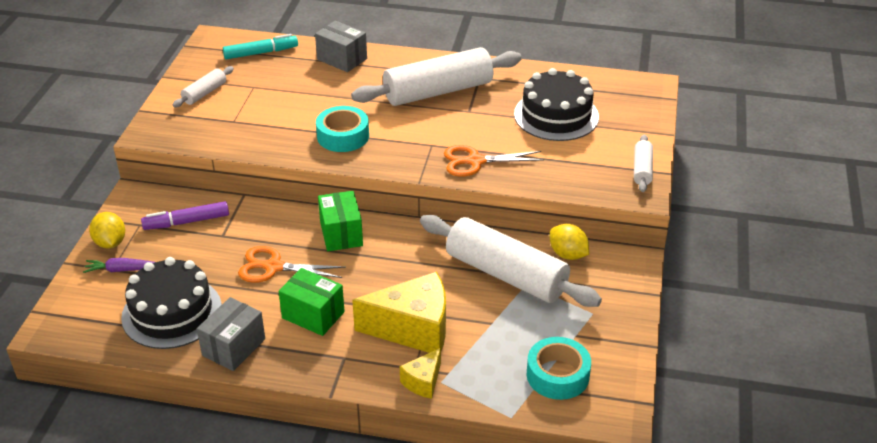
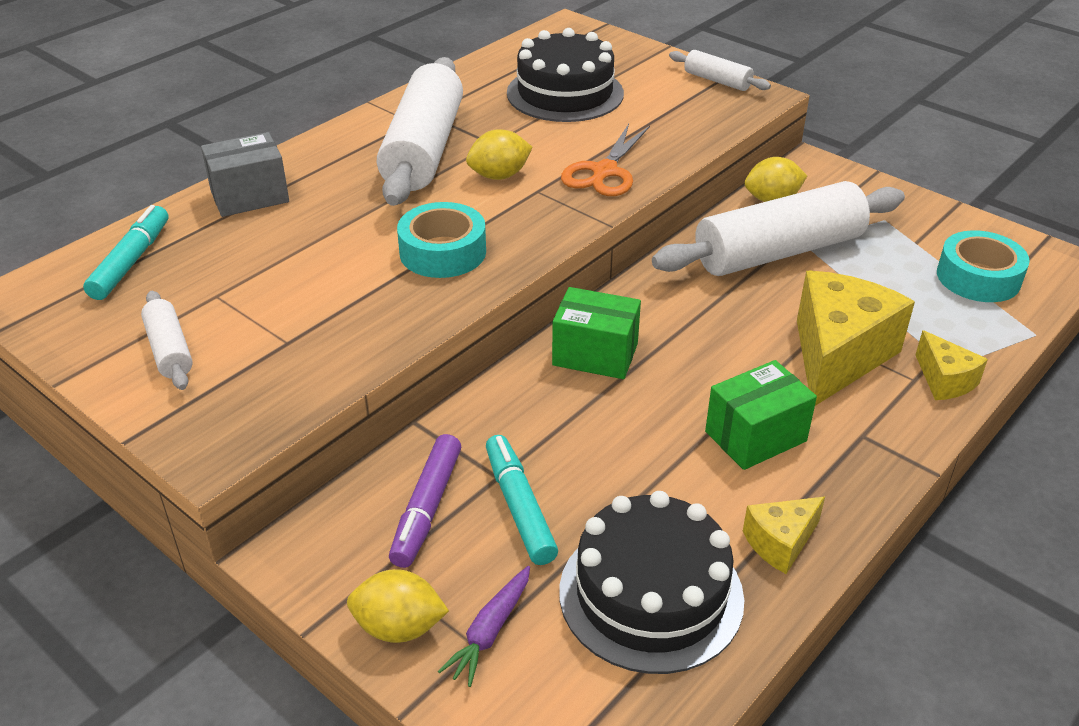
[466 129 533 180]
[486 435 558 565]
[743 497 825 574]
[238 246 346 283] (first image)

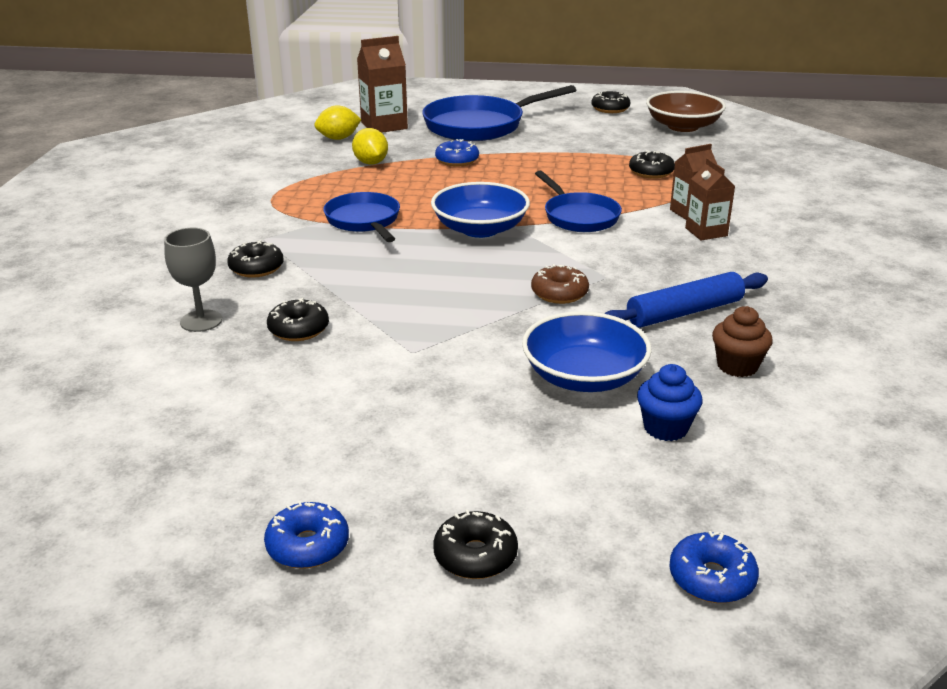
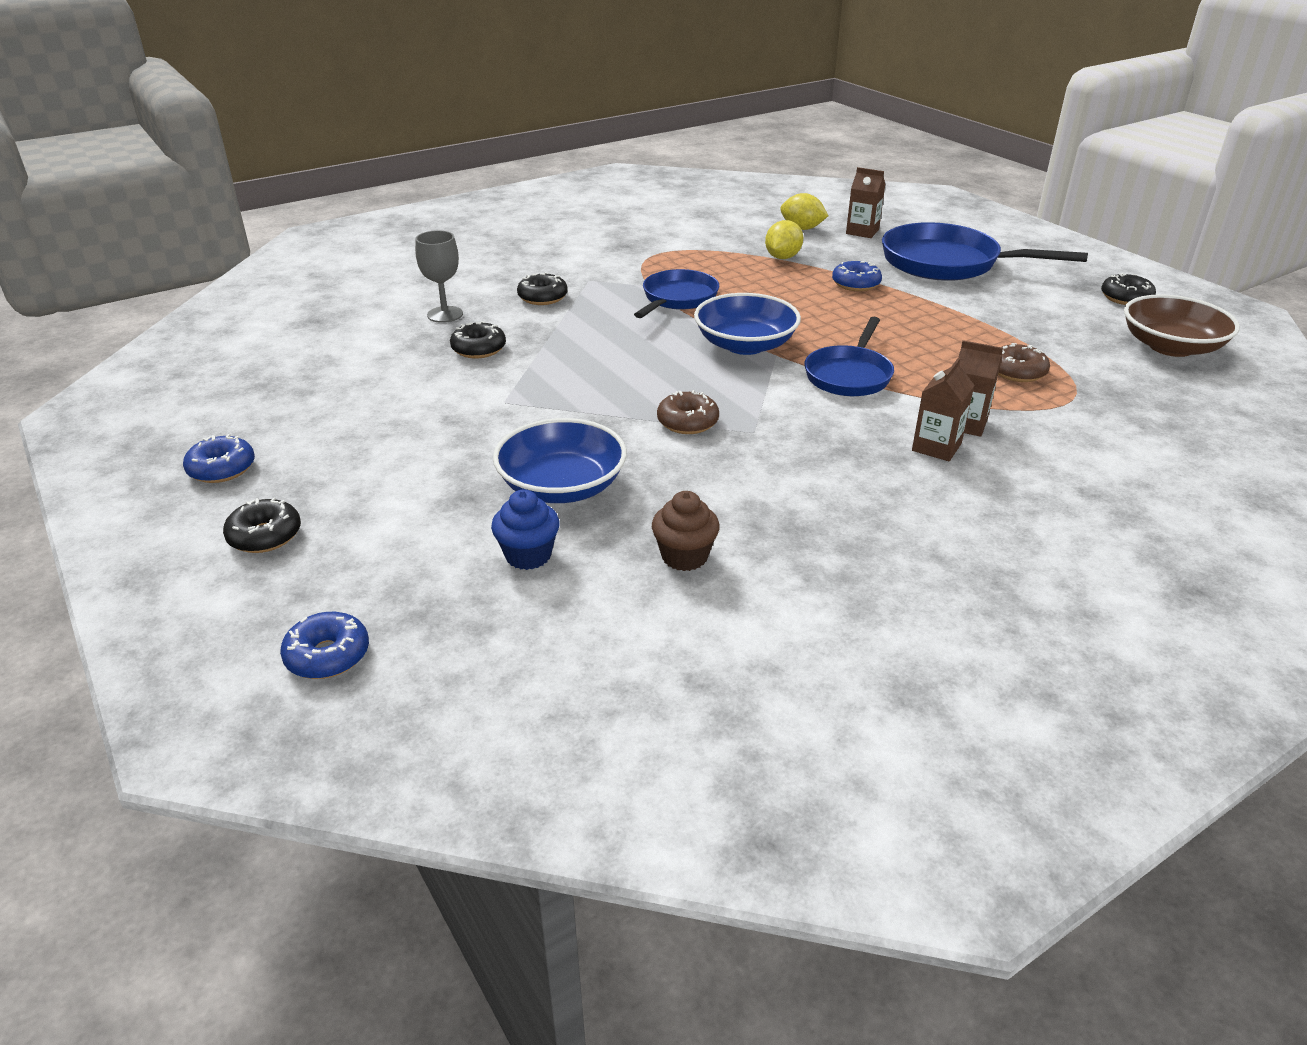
[846 167 886 238]
[998 343 1050 382]
[604 272 768 328] (first image)

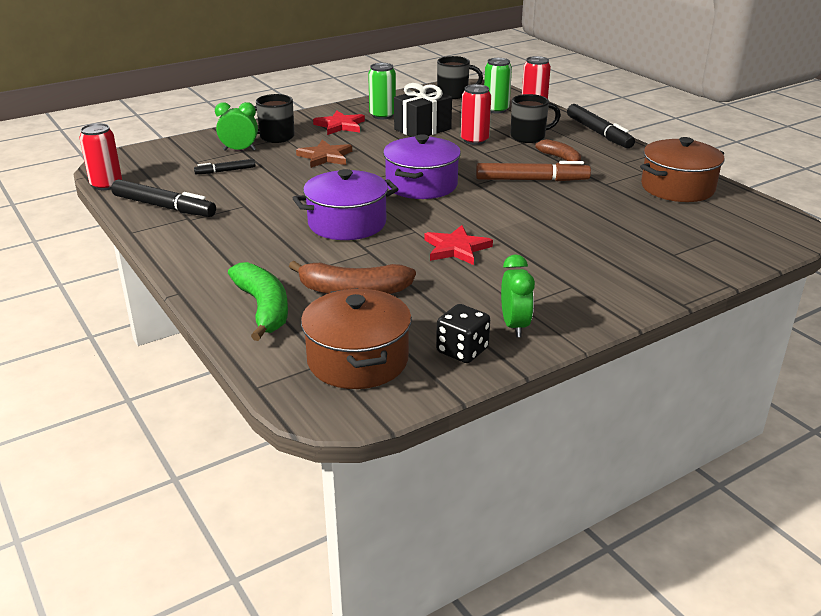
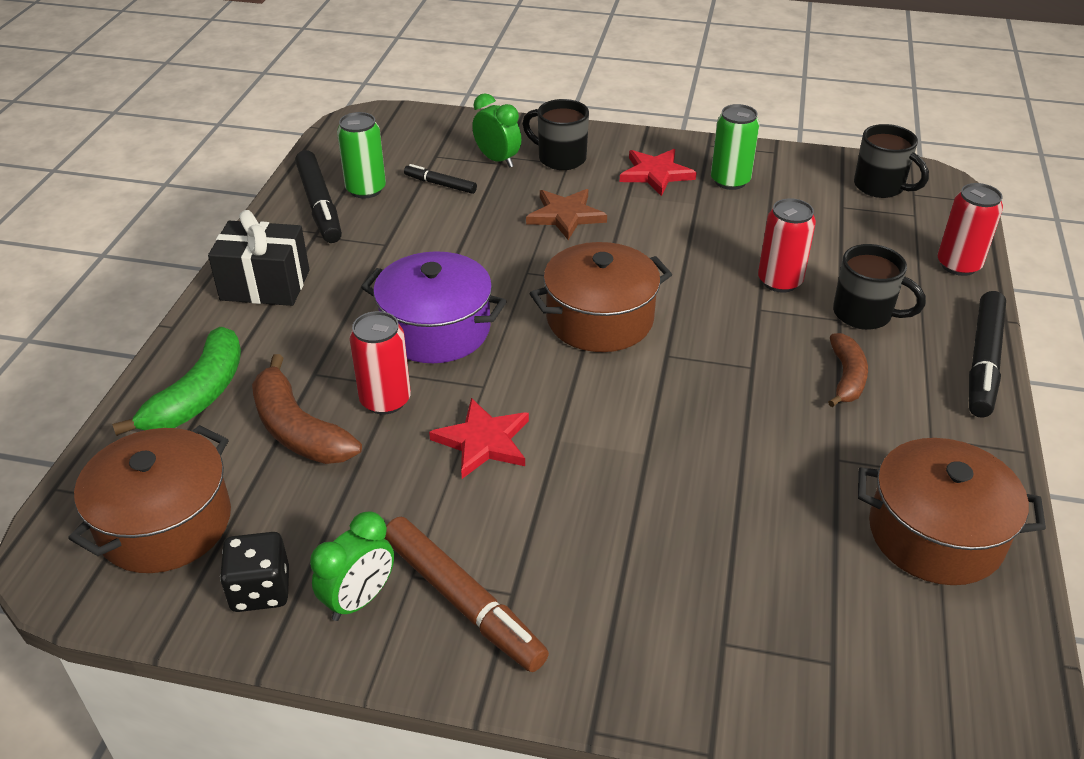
[208 210 310 306]
[337 112 386 198]
[349 311 411 415]
[384 517 549 672]
[530 242 672 352]

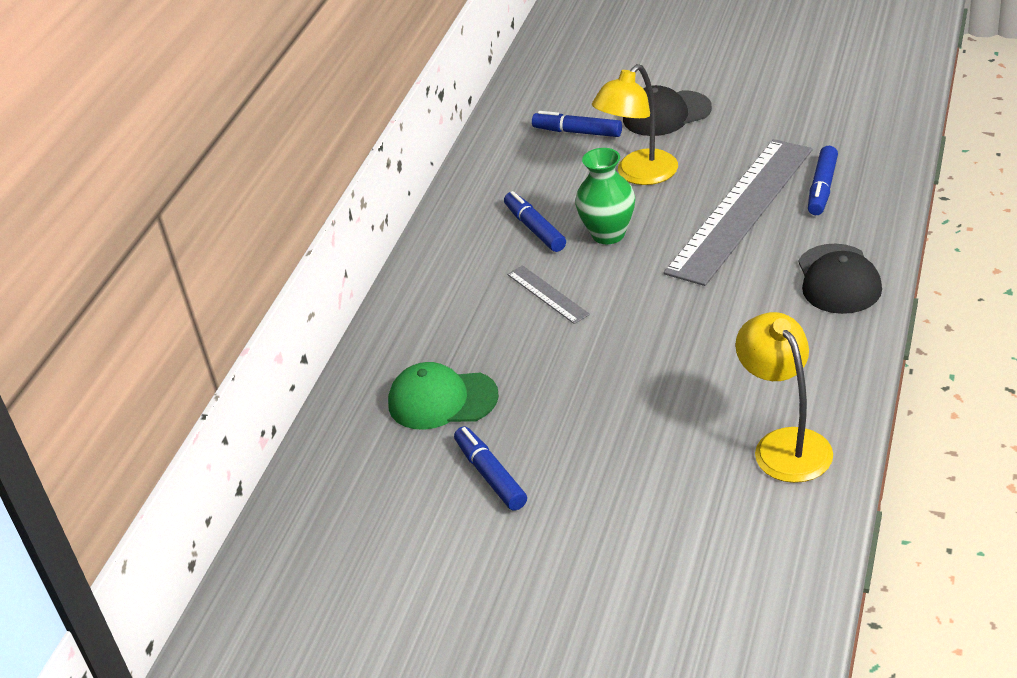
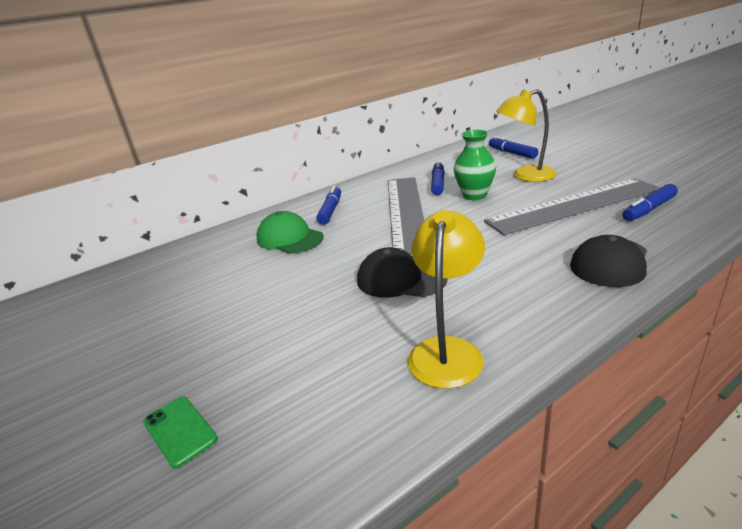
[143 397 218 468]
[316 186 341 225]
[357 247 447 298]
[388 177 424 254]

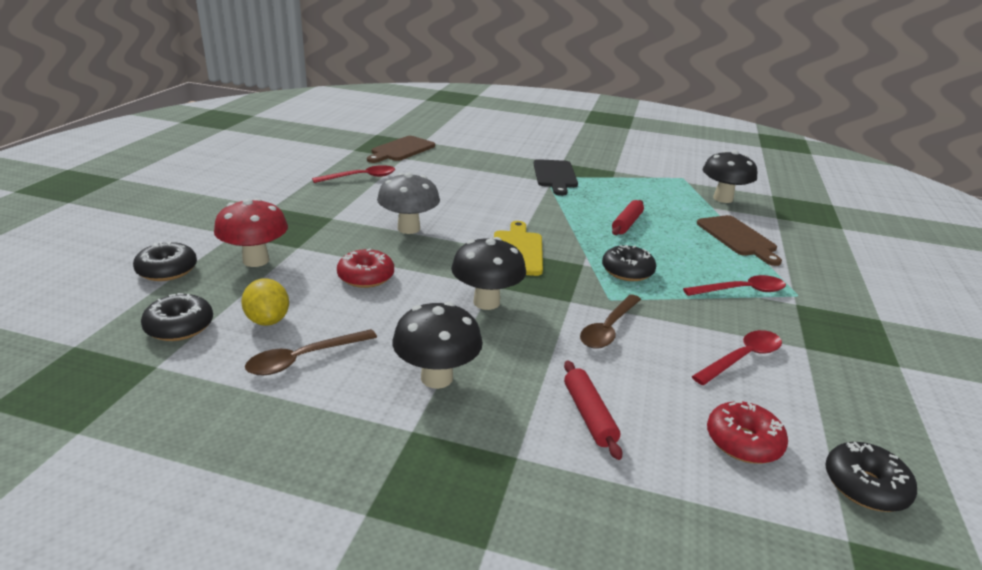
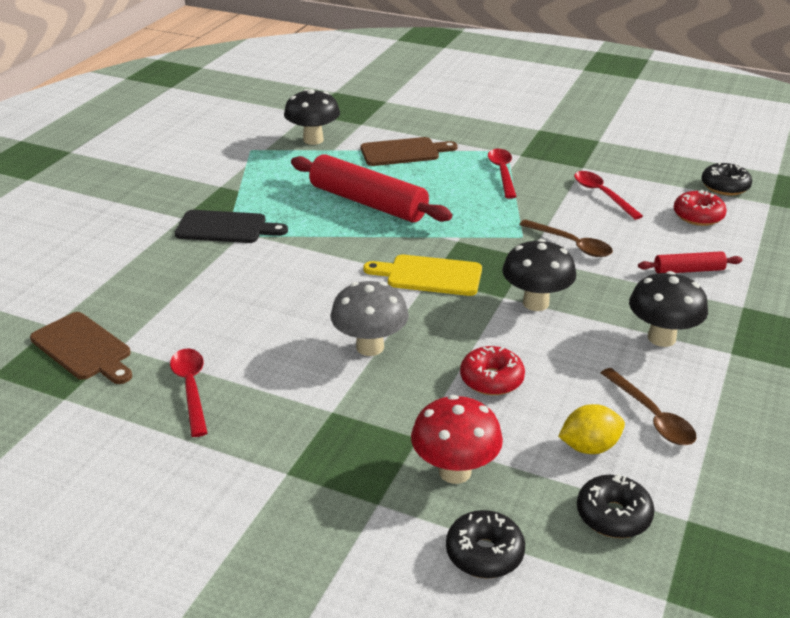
[291 154 452 222]
[602 245 656 281] (first image)

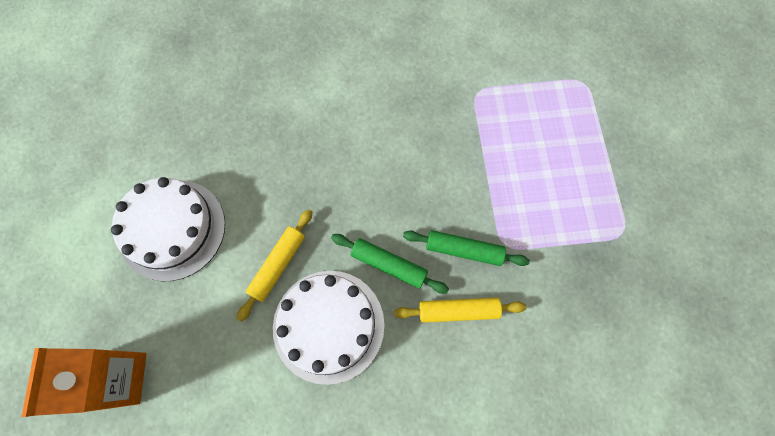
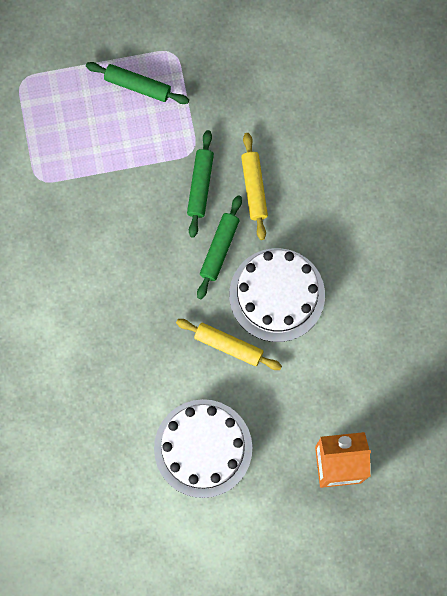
[86 62 189 104]

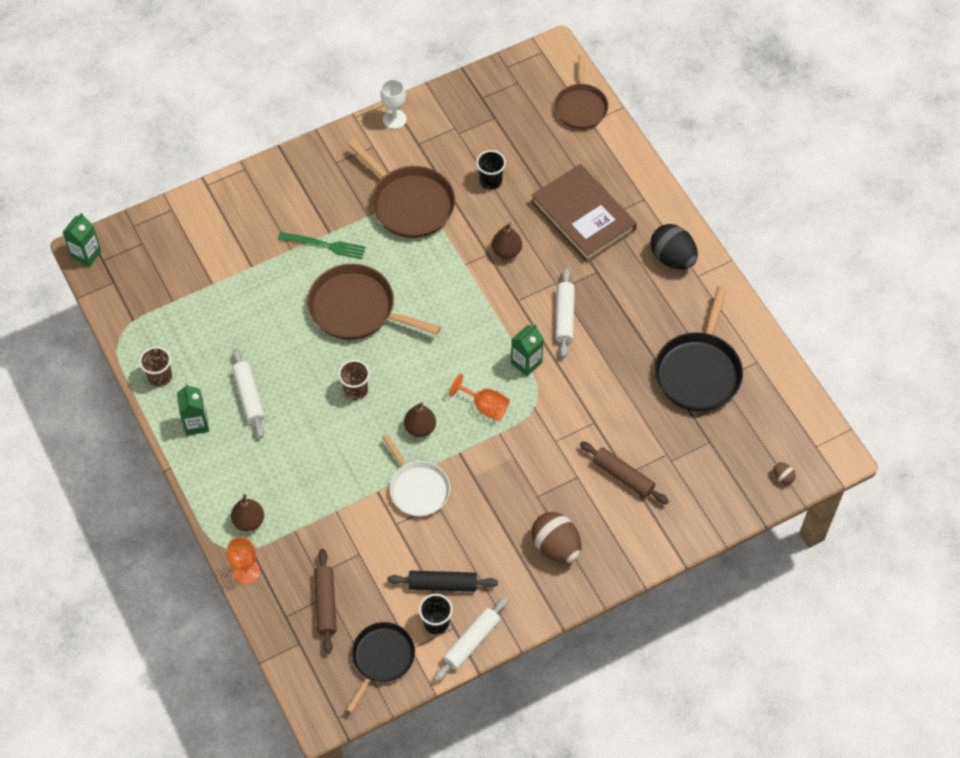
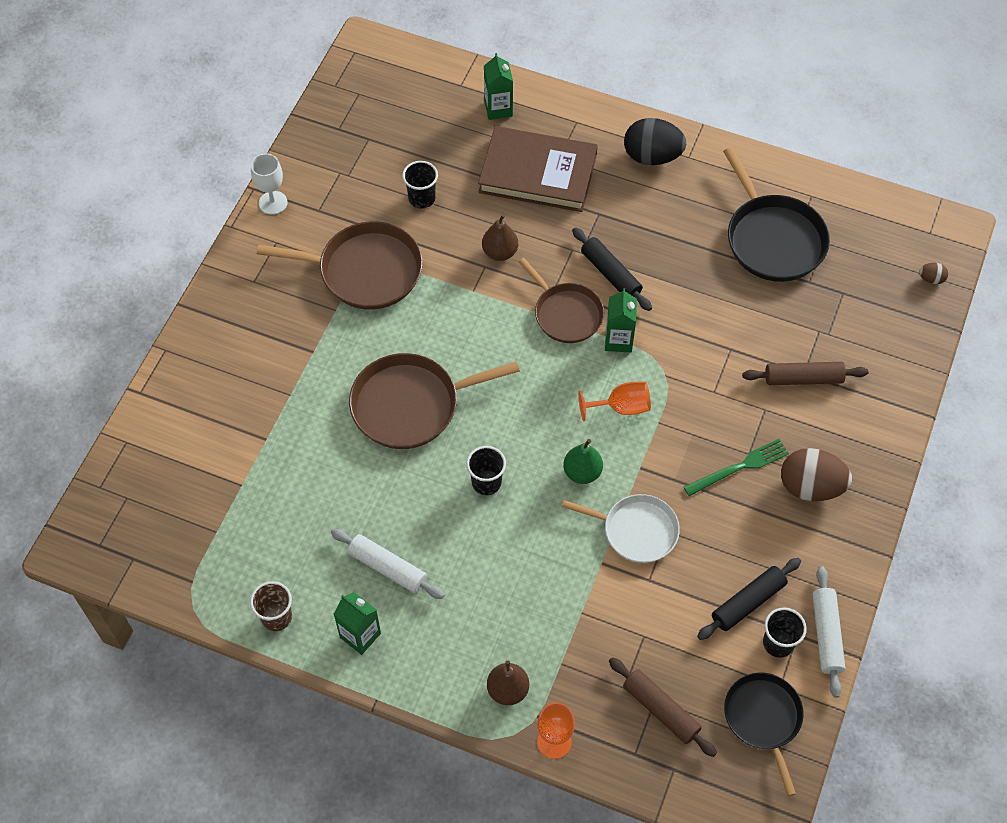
[466 446 506 495]
[484 53 513 120]
[518 258 604 343]
[563 439 603 484]
[572 227 652 311]
[683 439 789 496]

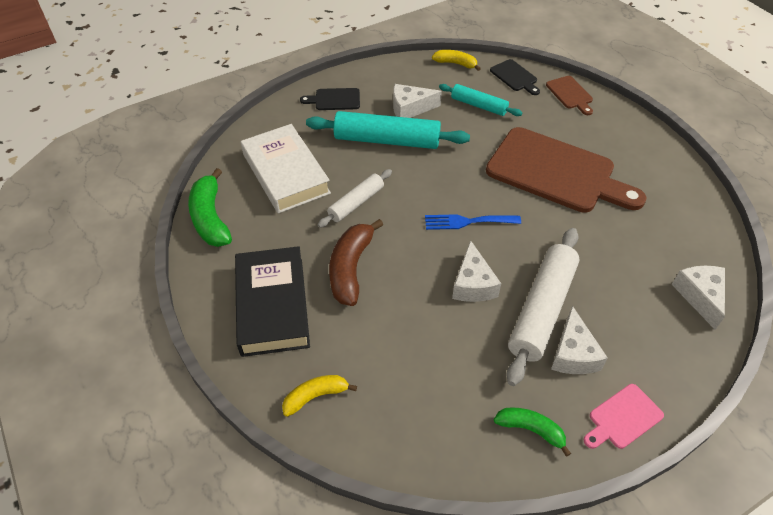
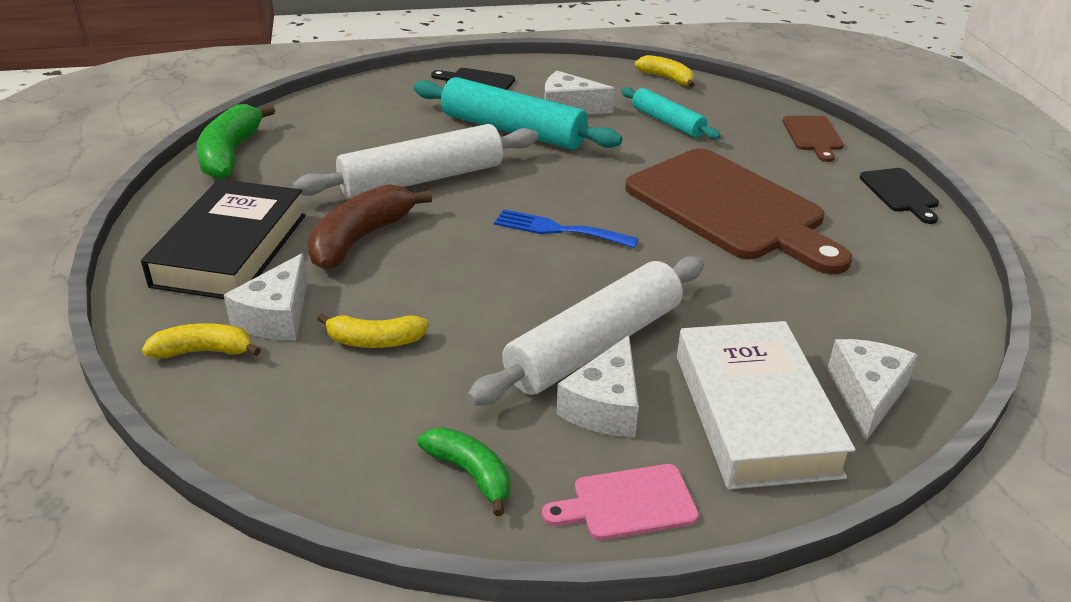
[224 253 307 340]
[293 124 538 199]
[317 313 429 348]
[677 321 855 489]
[860 168 939 224]

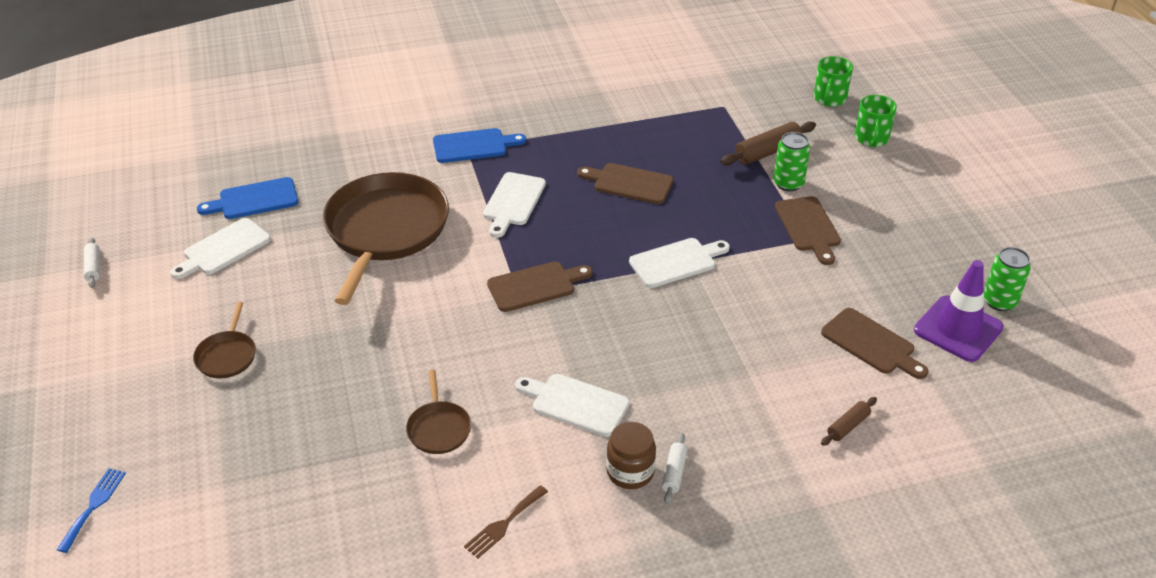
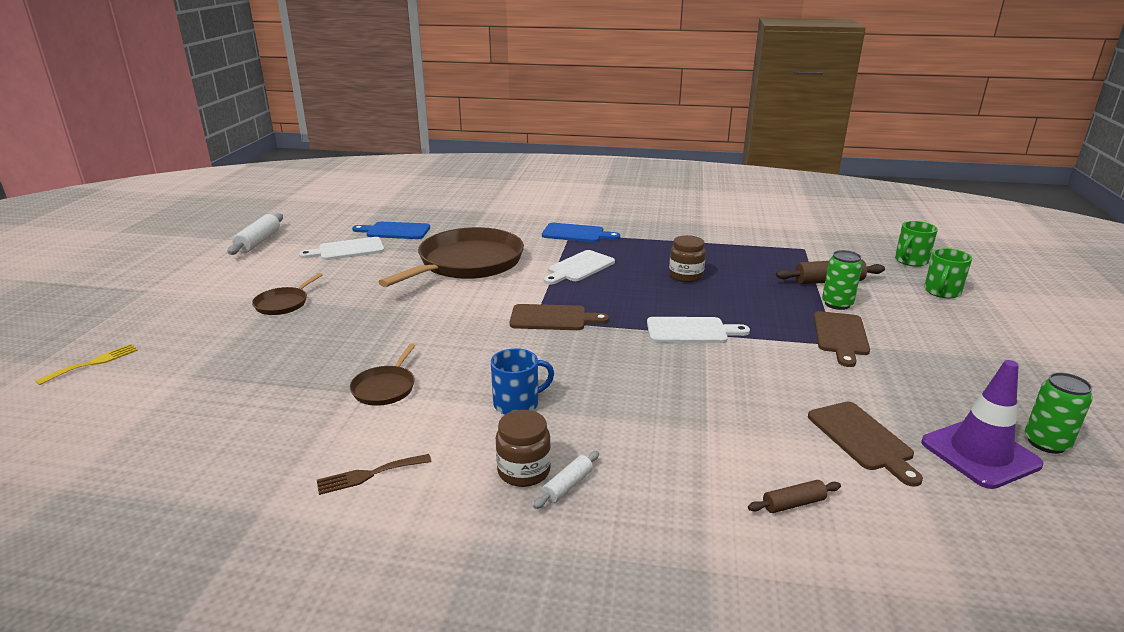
[35 344 138 385]
[227 213 283 255]
[491 348 554 415]
[669 235 706 282]

